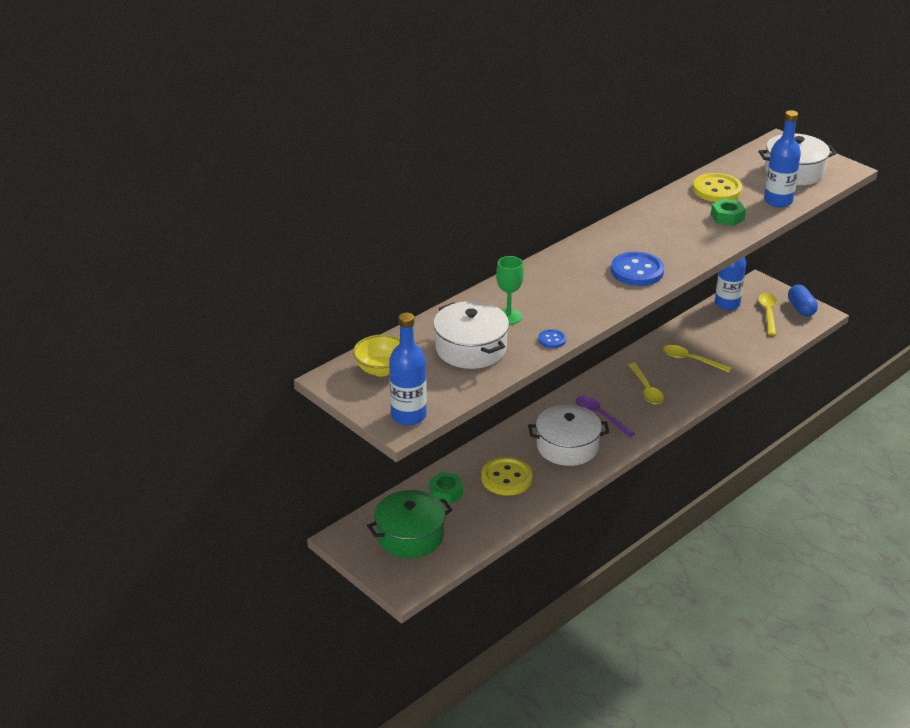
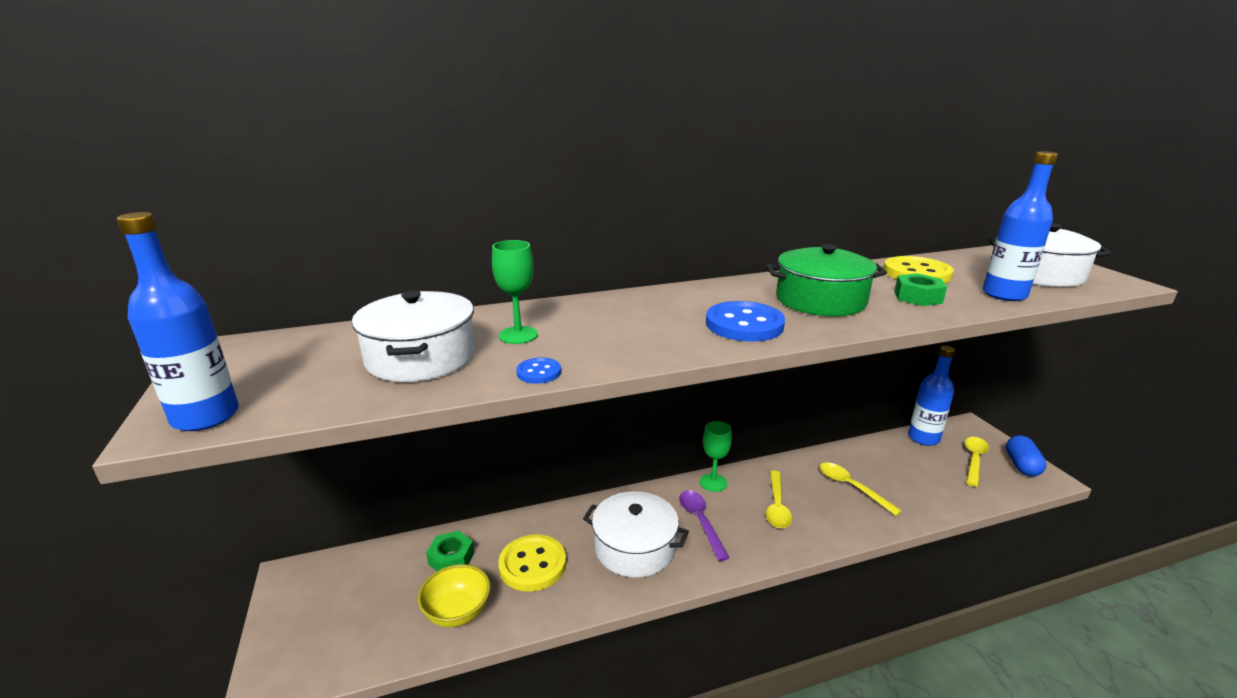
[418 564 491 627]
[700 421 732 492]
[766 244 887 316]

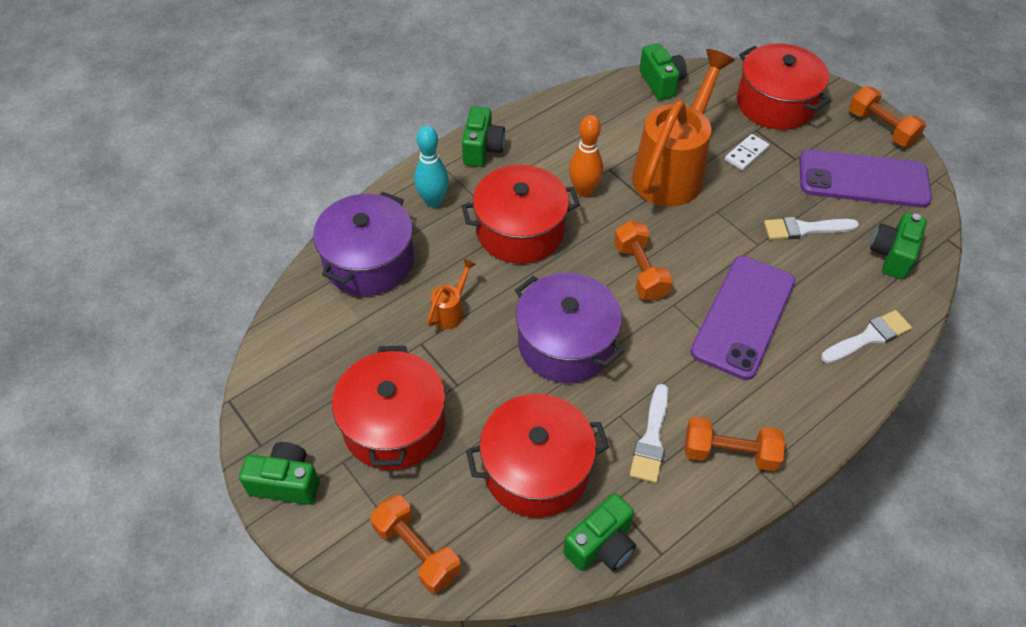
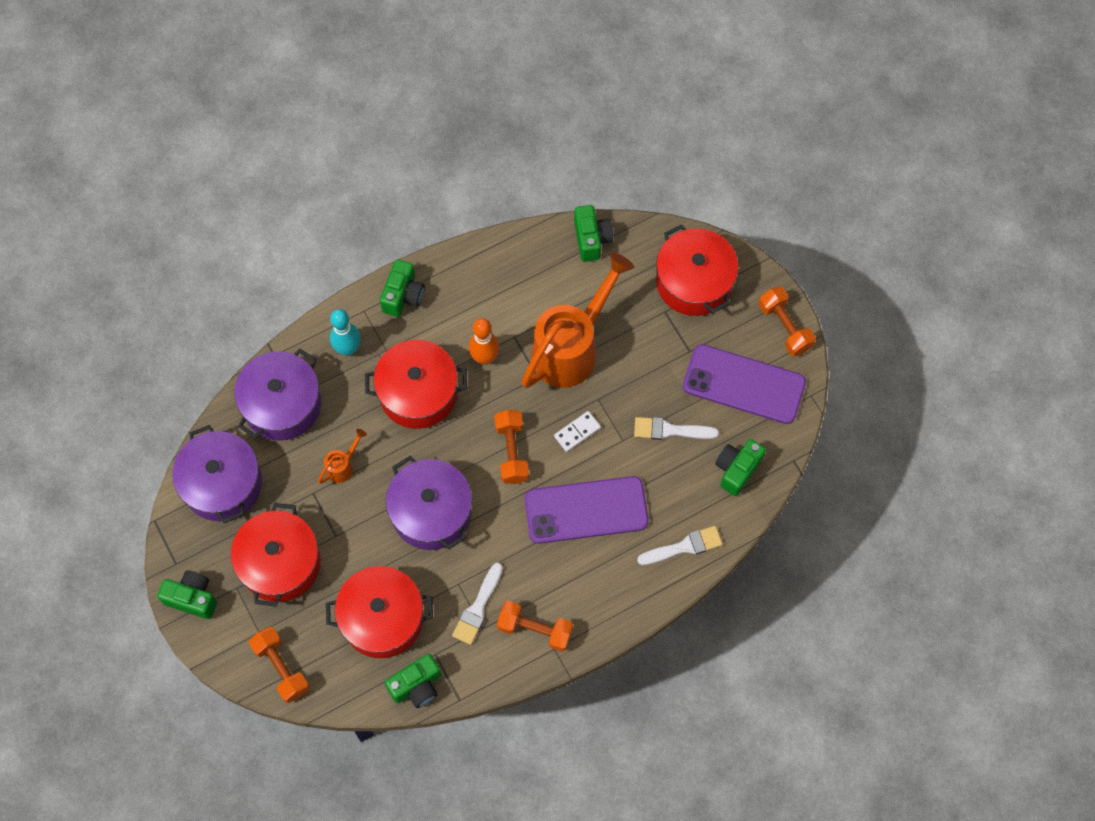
[172 425 262 523]
[525 476 649 544]
[554 411 601 452]

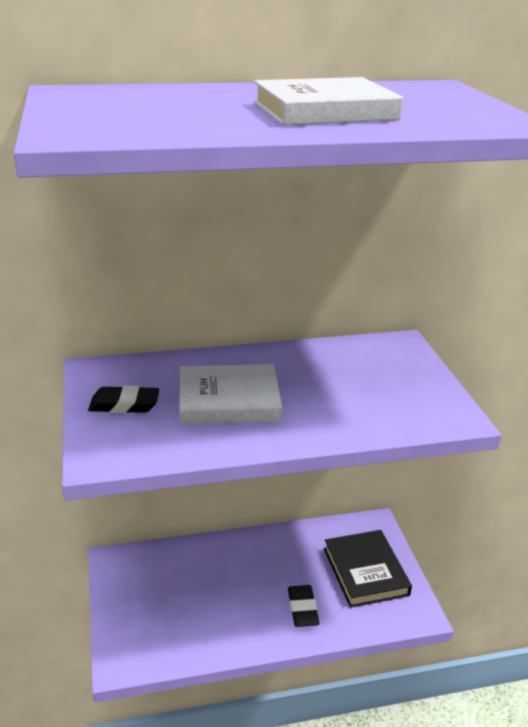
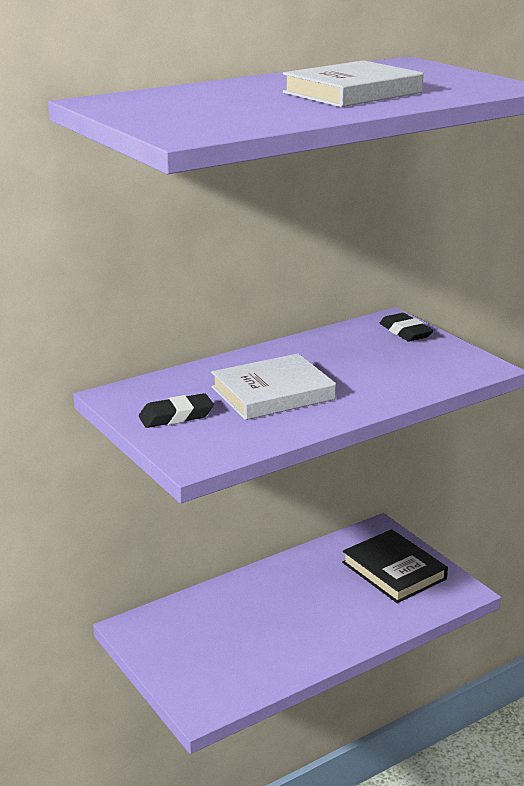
[380 313 433 342]

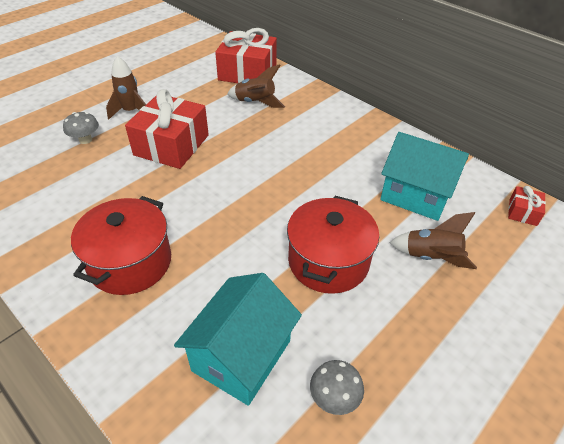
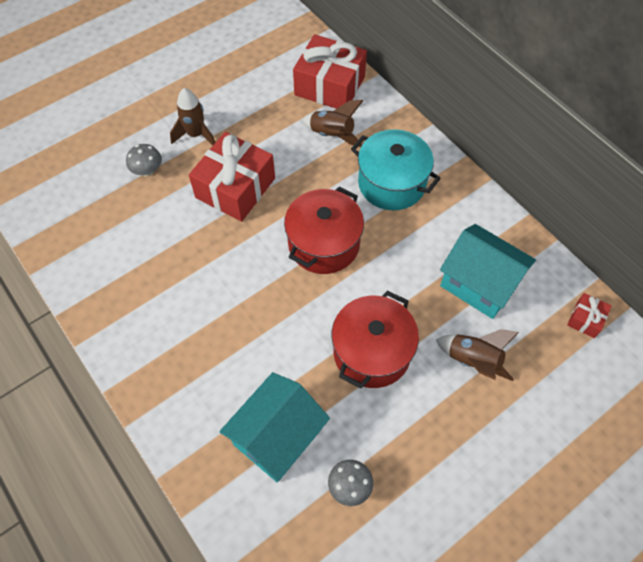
[284 187 364 274]
[351 129 441 210]

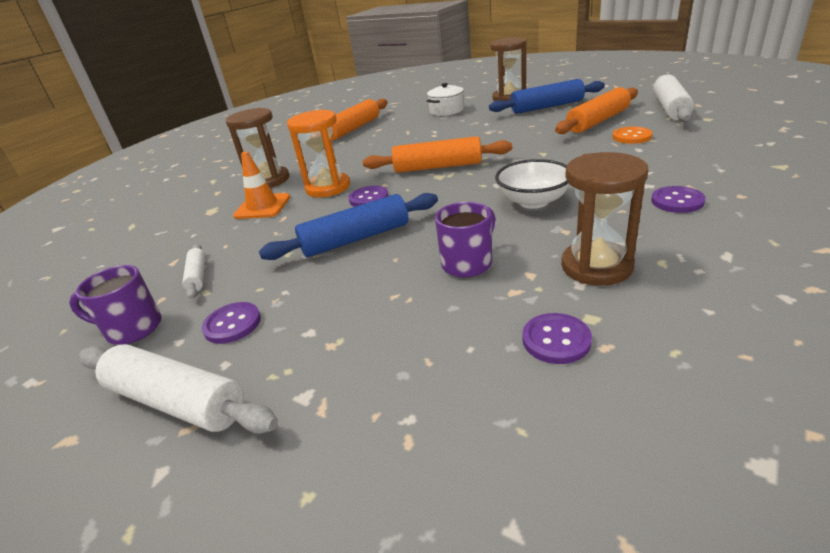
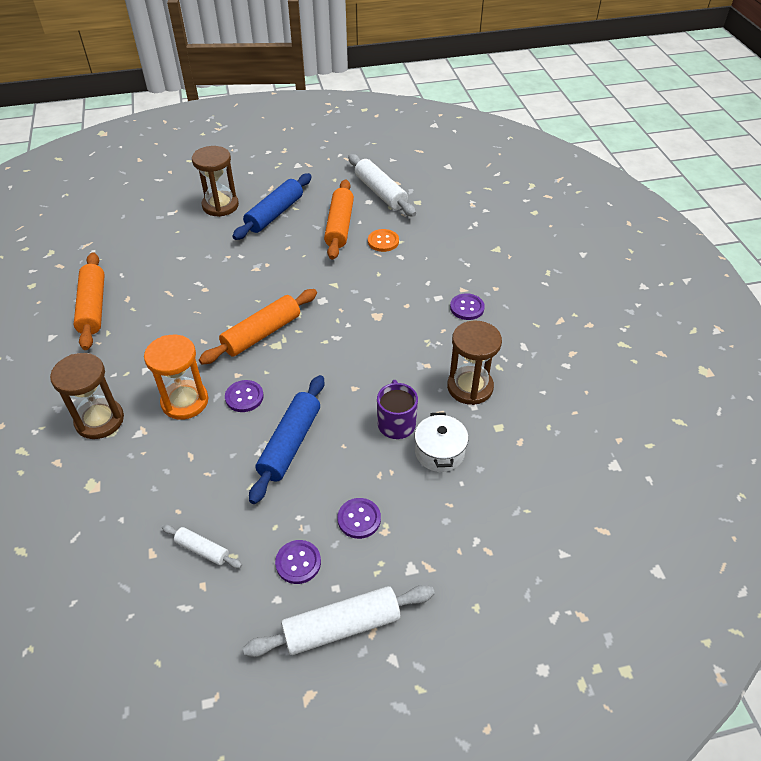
[337 498 381 539]
[415 412 469 472]
[69 265 162 345] (first image)
[233 151 290 219] (first image)
[495 159 570 209] (first image)

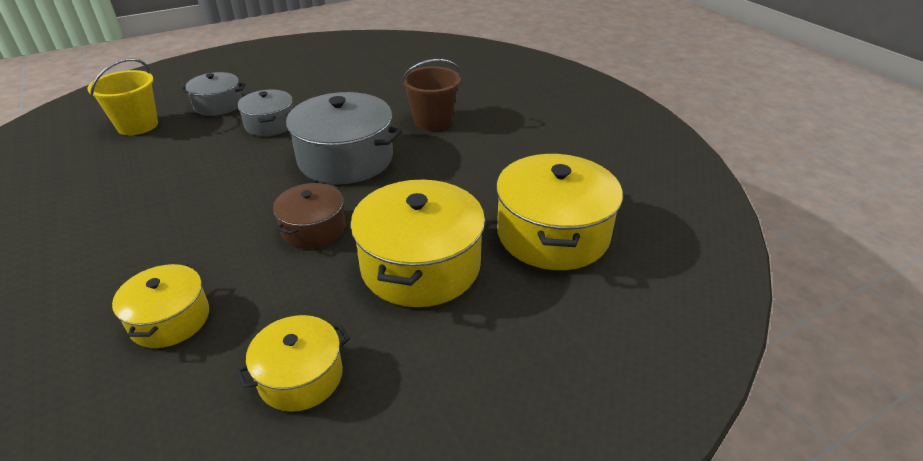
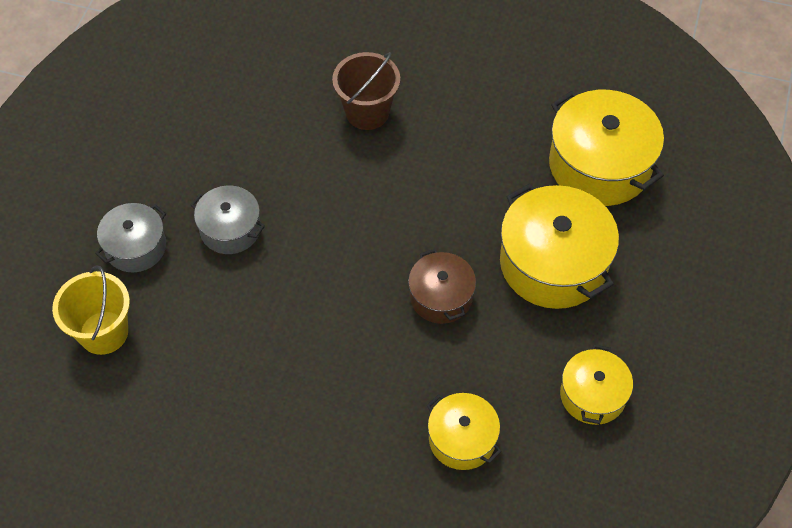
[282 92 402 184] (first image)

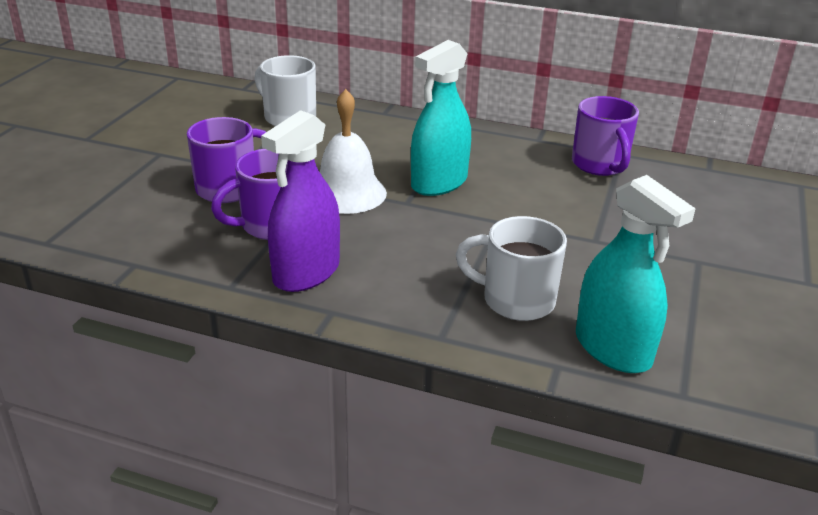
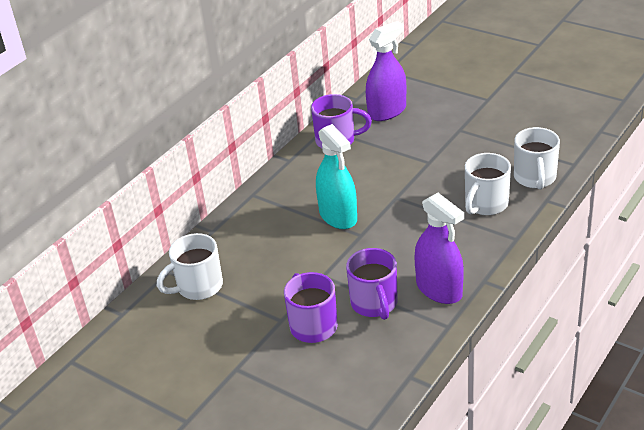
[366 21 406 121]
[514 127 560 190]
[320 89 387 214] (first image)

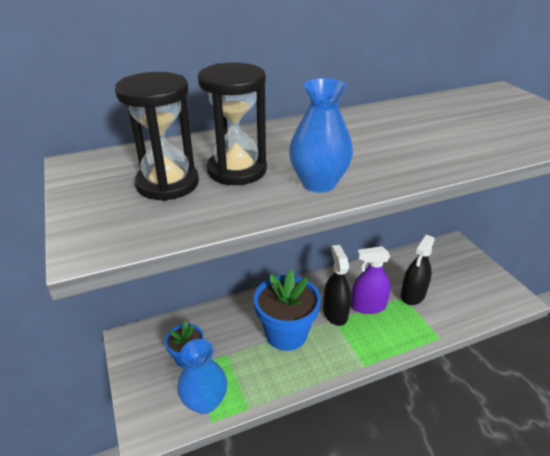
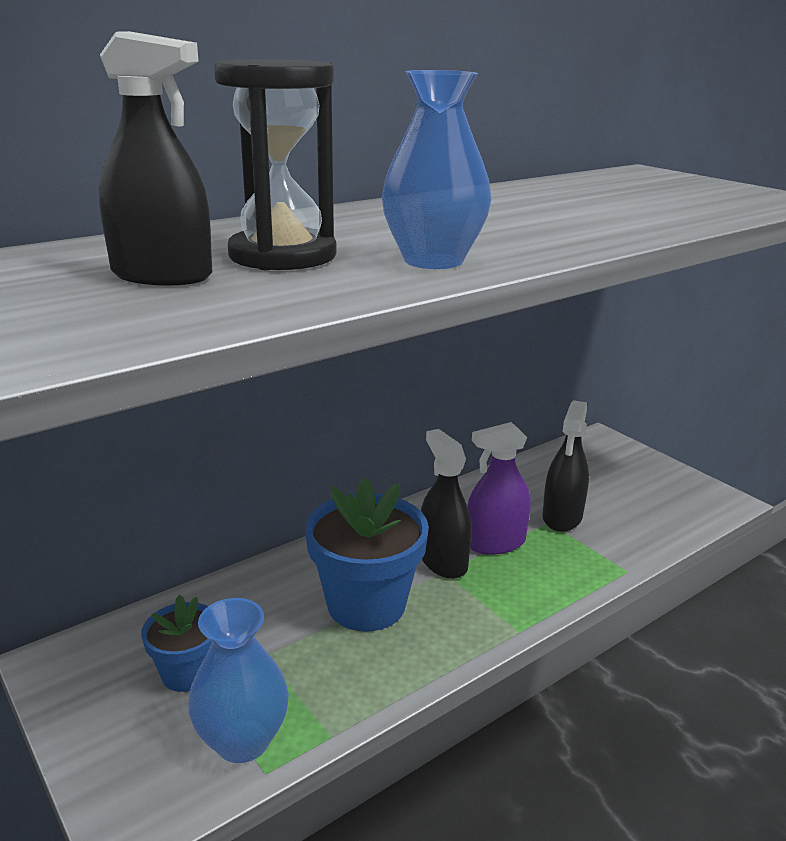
[99 31 212 285]

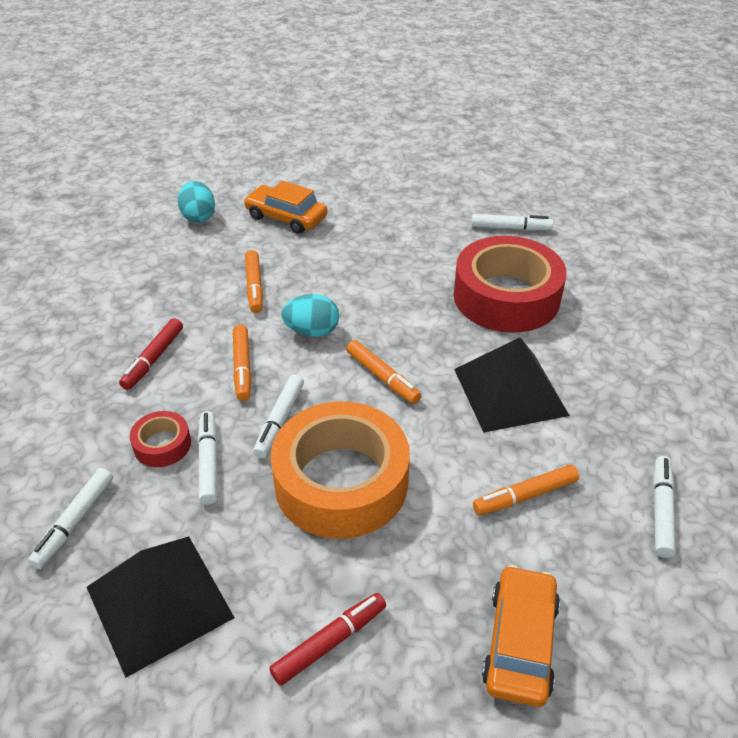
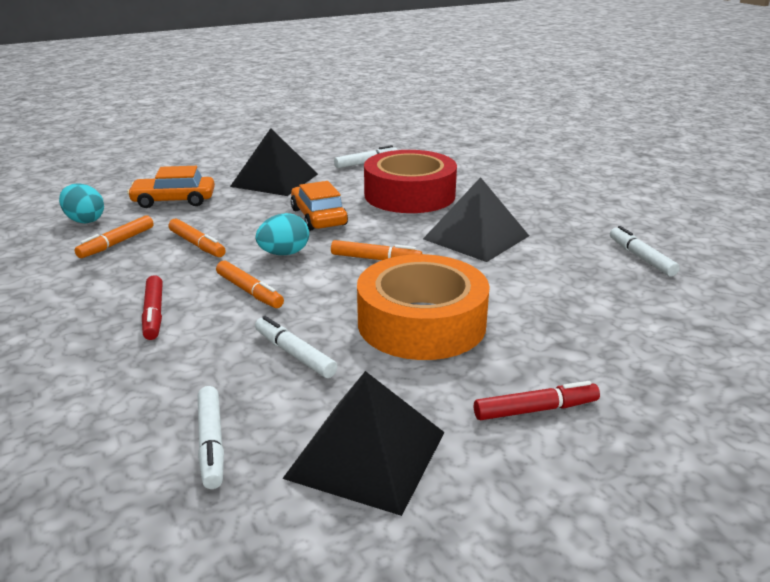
[75 215 154 258]
[230 128 318 196]
[291 181 348 231]
[474 381 600 420]
[130 411 191 467] (first image)
[253 374 304 458] (first image)

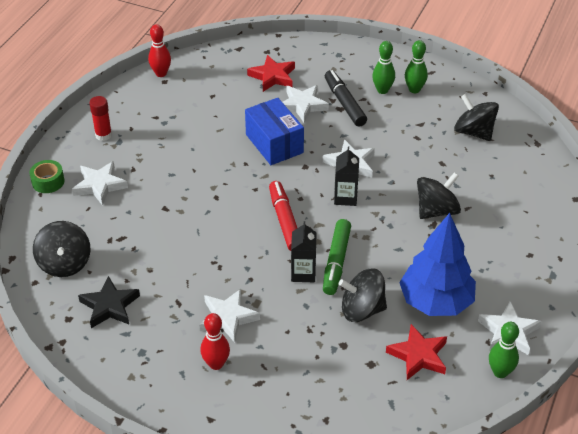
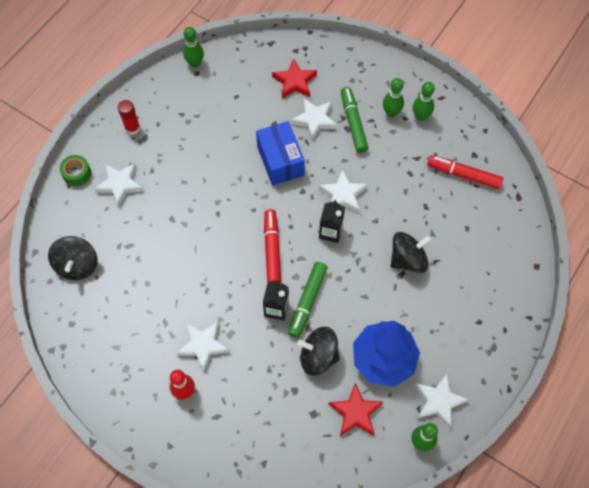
[183 27 204 68]
[341 87 368 153]
[427 155 503 189]
[78 276 140 328] (first image)

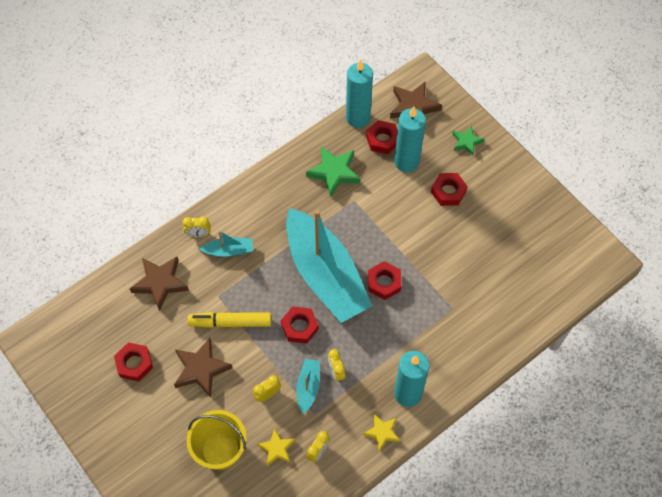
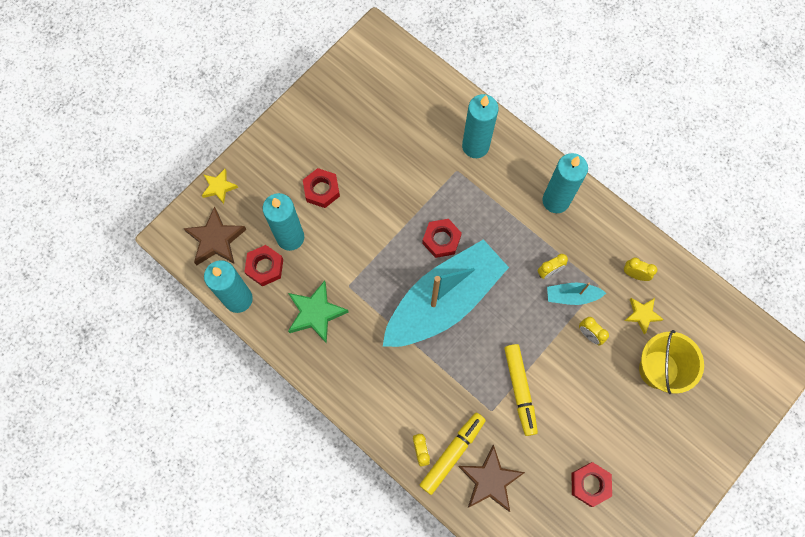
[202 169 238 204]
[419 413 486 495]
[462 94 499 158]
[174 338 233 398] (first image)
[200 230 253 257] (first image)
[281 306 319 344] (first image)
[452 125 485 156] (first image)

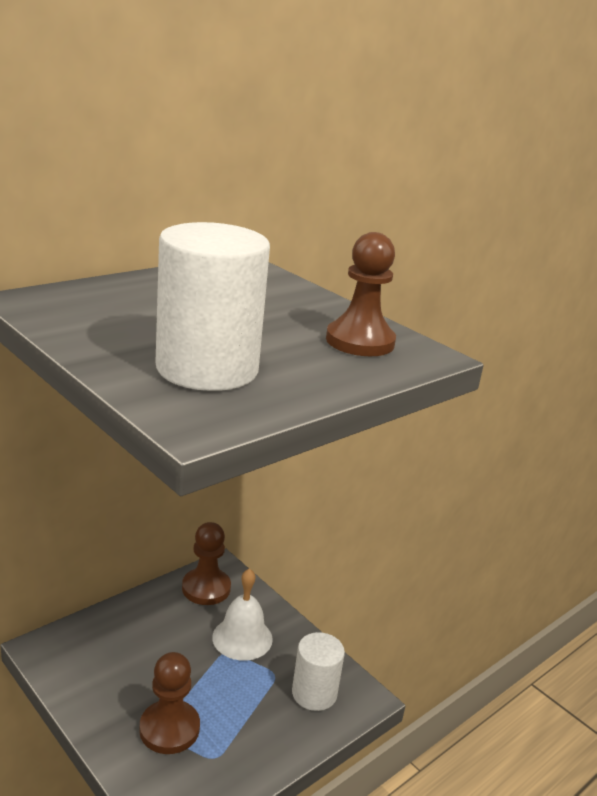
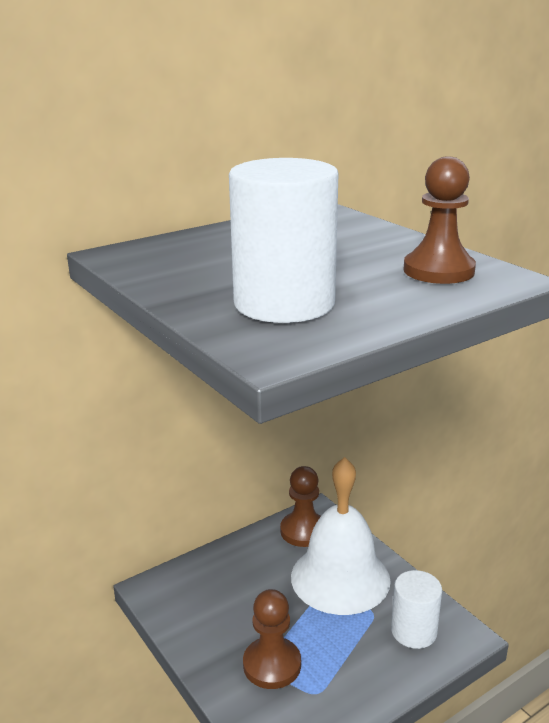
[291 457 391 615]

